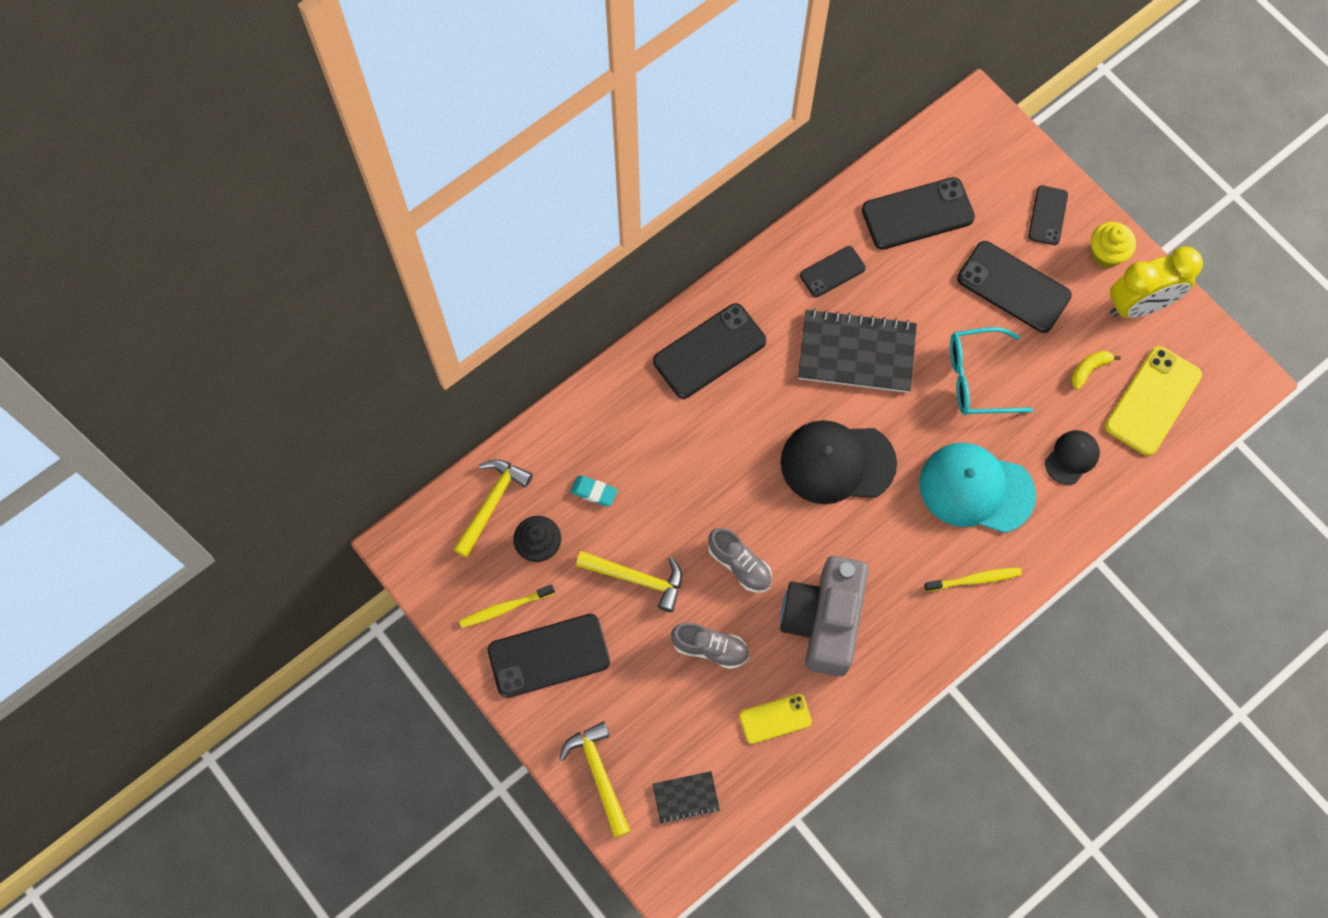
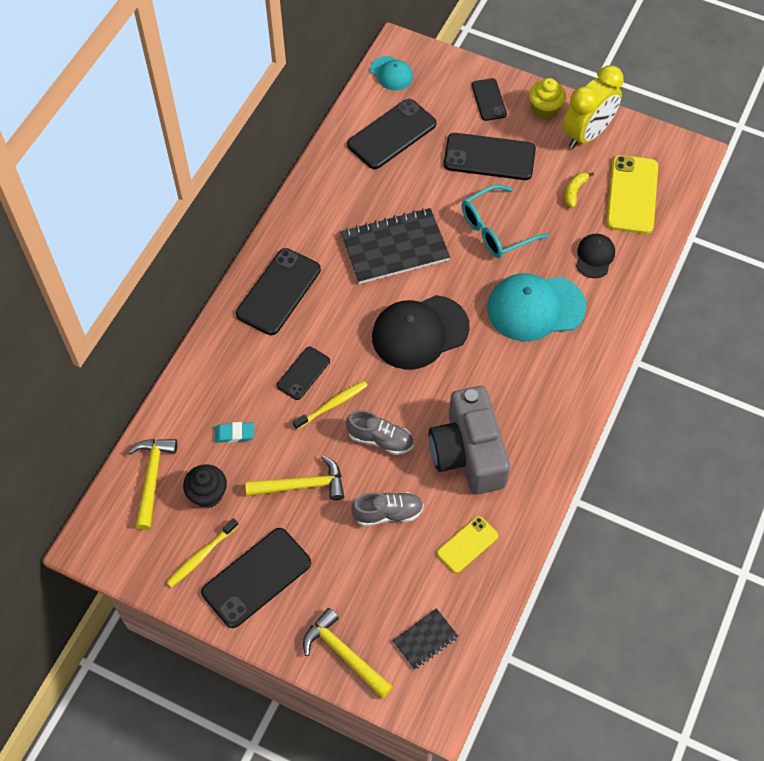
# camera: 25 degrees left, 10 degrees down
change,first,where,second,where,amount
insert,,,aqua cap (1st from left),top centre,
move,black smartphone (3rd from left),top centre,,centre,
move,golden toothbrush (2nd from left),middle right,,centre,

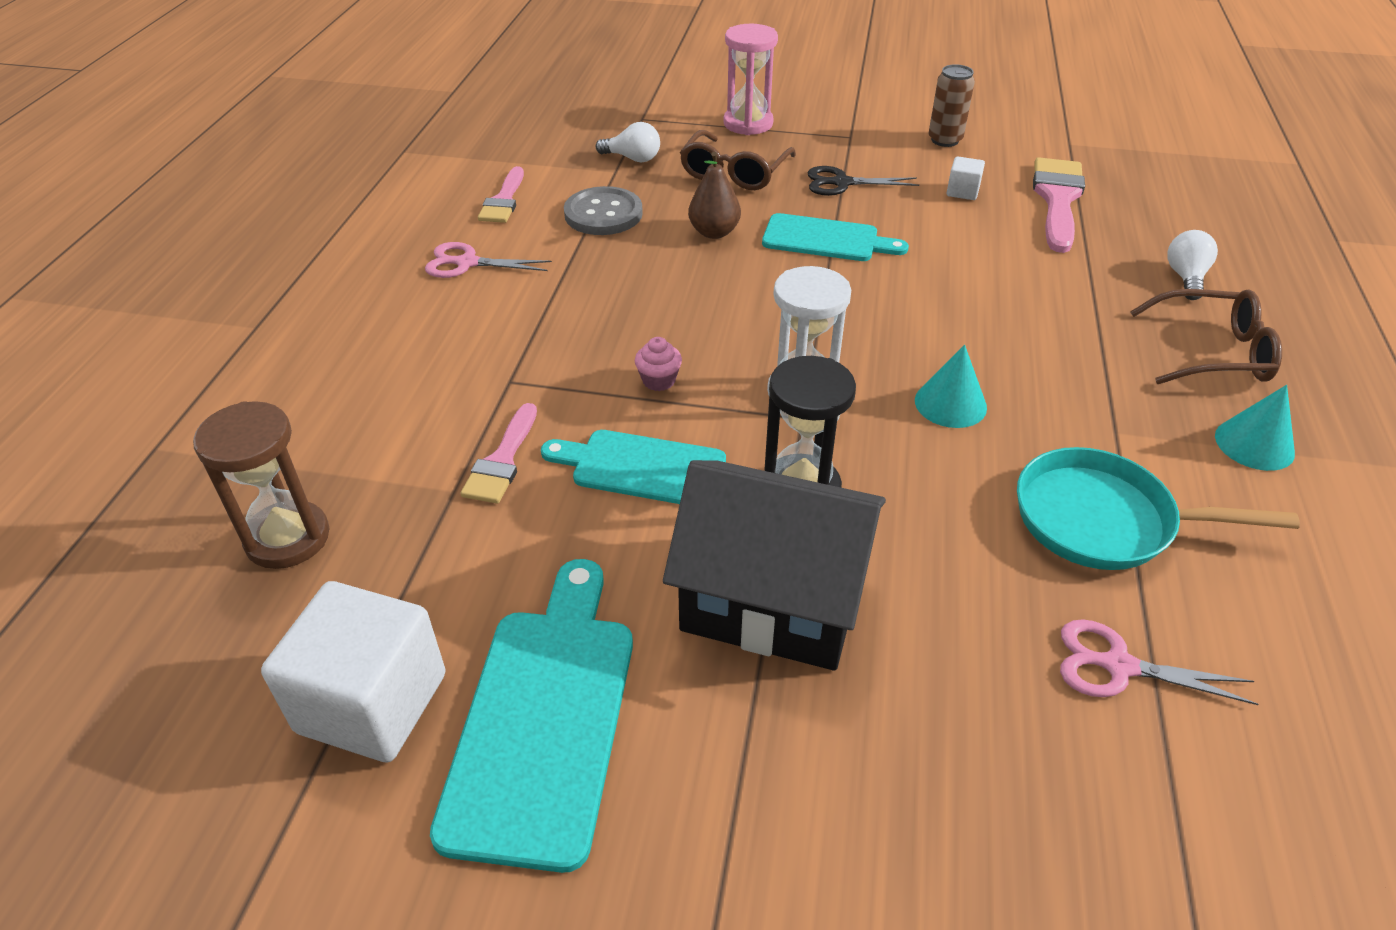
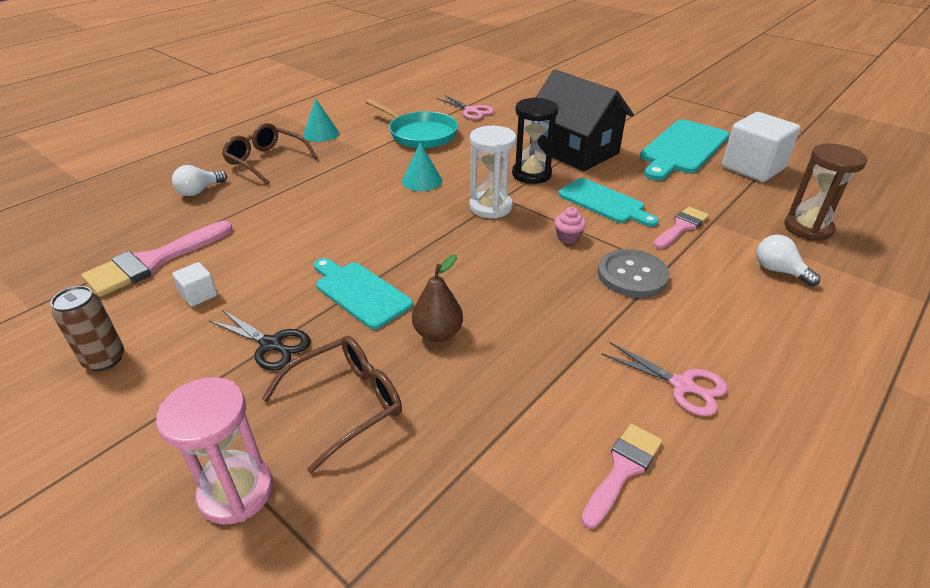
# camera: 150 degrees left, 5 degrees down
change,first,where,second,where,amount
move,grey shirt button,top centre,,middle right,
move,white light bulb (1st from left in the first image),top centre,white light bulb (2nd from left),middle right,

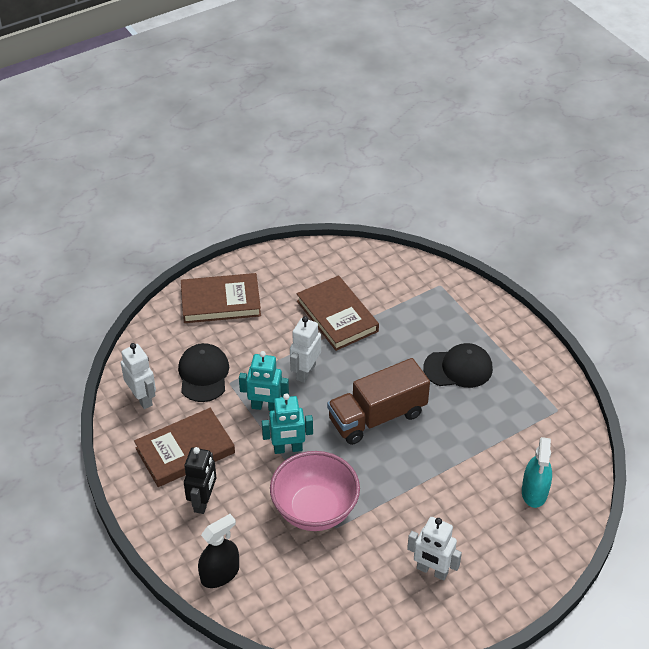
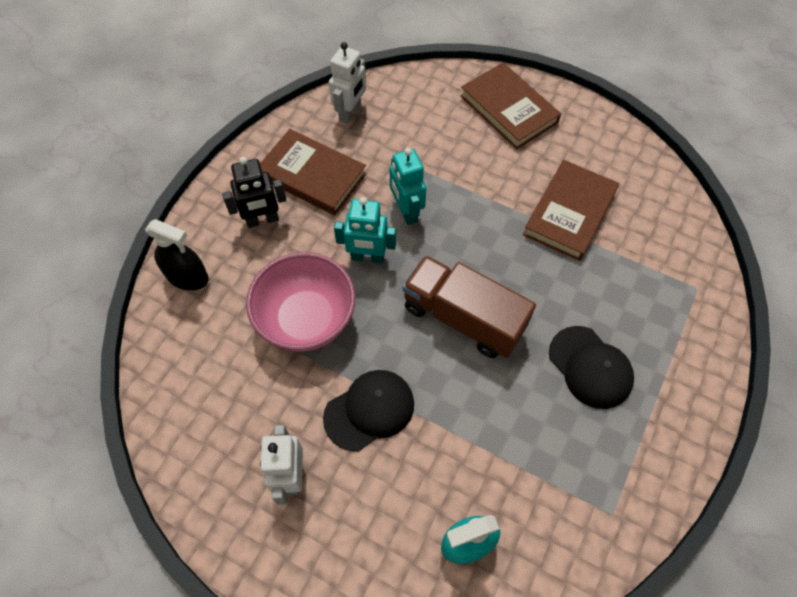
# camera: 60 degrees right, 15 degrees up
change,first,where,second,where,amount
delete,white robot figure (2nd from left),centre,,,
move,black cap (1st from left),middle left,,bottom centre,
rotate,aqua robot figure (2nd from left in the first image),centre,aqua robot figure (1st from left),centre,45 degrees counterclockwise

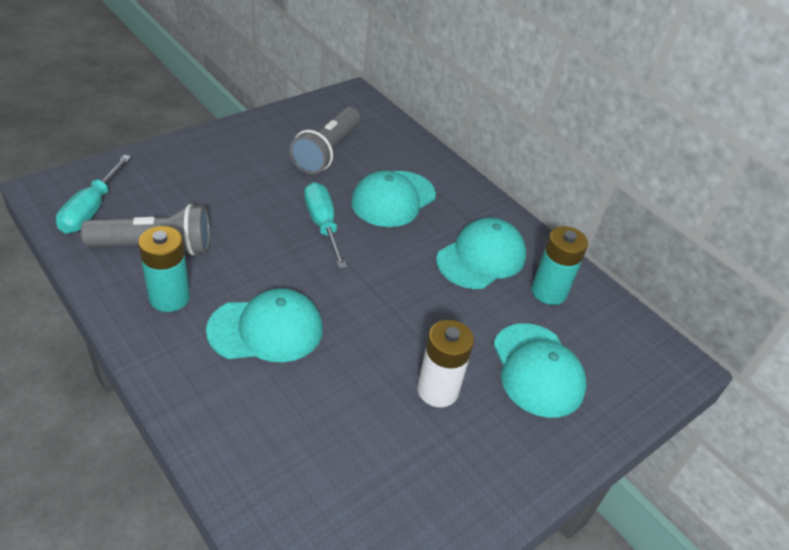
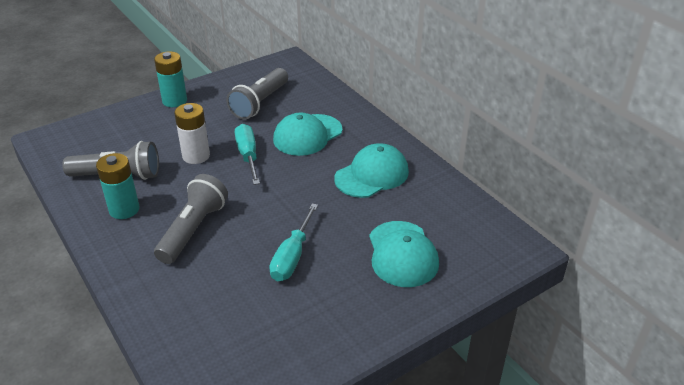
# camera: 10 degrees right, 5 degrees down
change,first,where,second,where,amount
move,aqua hand screwdriver (1st from left in the first image),middle left,aqua hand screwdriver (2nd from left),centre,
move,white battery,centre,,middle left,
move,aqua battery (2nd from left),middle right,,top left,
replace,aqua cap (1st from left),centre,grey pocket torch (2nd from left),middle left,

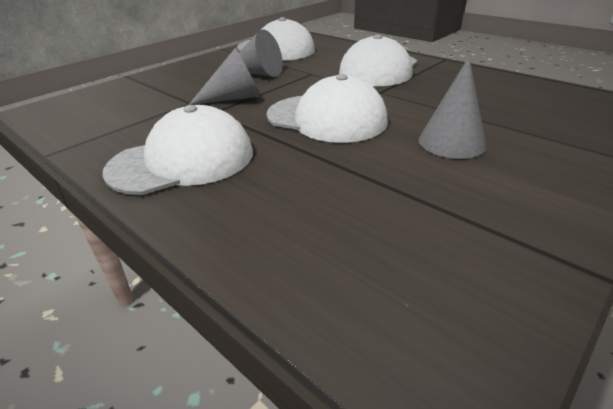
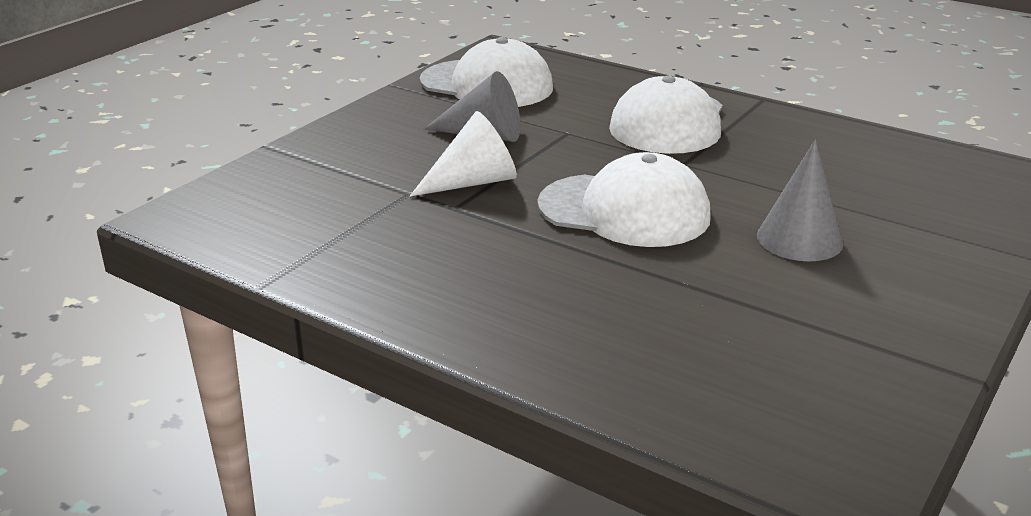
# camera: 10 degrees left, 5 degrees down
change,first,where,second,where,amount
delete,white cap (1st from left),middle left,,,
recolor,grey cone shape (1st from left),top centre,white cone shape,top centre,

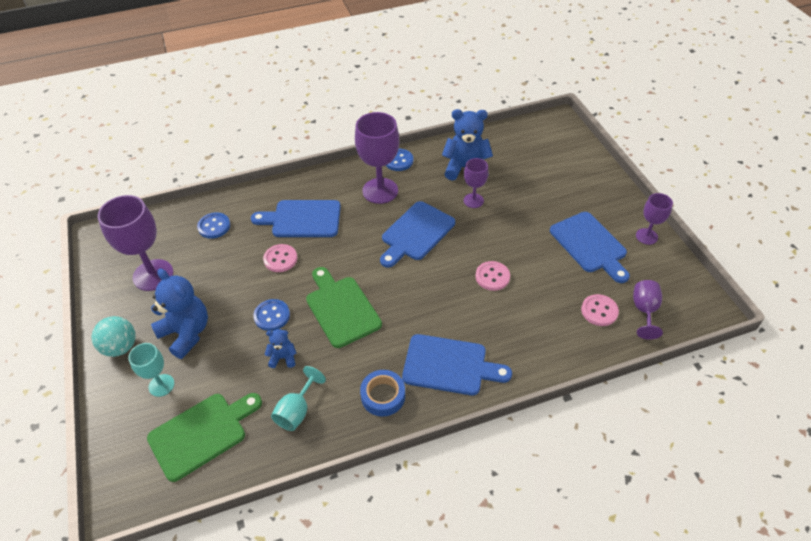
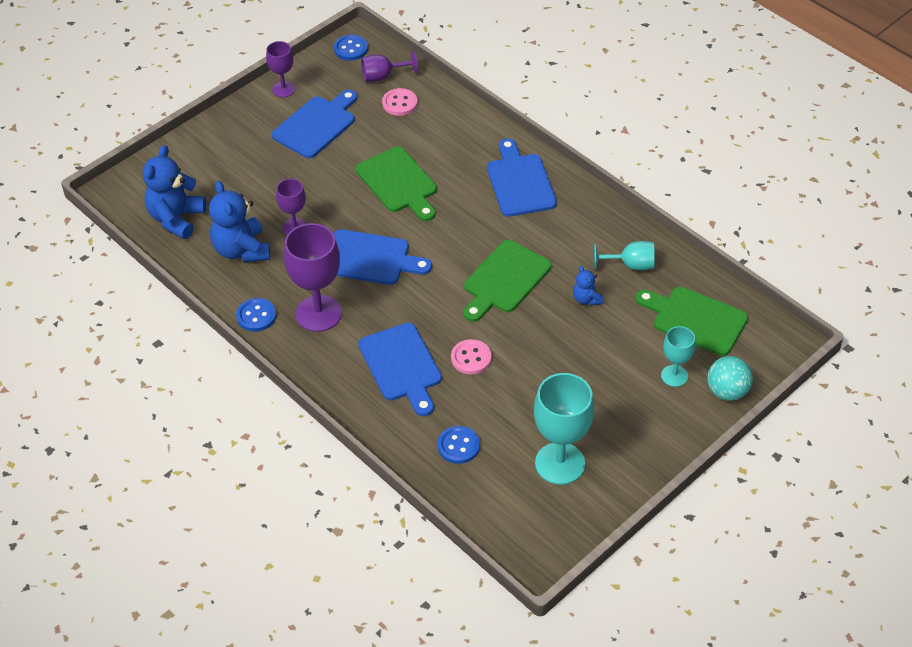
# camera: 115 degrees left, 0 degrees up
change,first,where,second,where,amount
delete,blue sticky tape,bottom centre,,,
move,aqua play ball,middle left,,middle right,
move,blue teddy bear (1st from left),middle left,,top left,
move,blue shirt button (2nd from left),centre,,top centre,
replace,rose-pink shirt button (2nd from left),centre,emerald bread board (1st from left),top centre,
recolor,purple goblet (1st from left),middle left,aqua goblet (1st from left),centre,

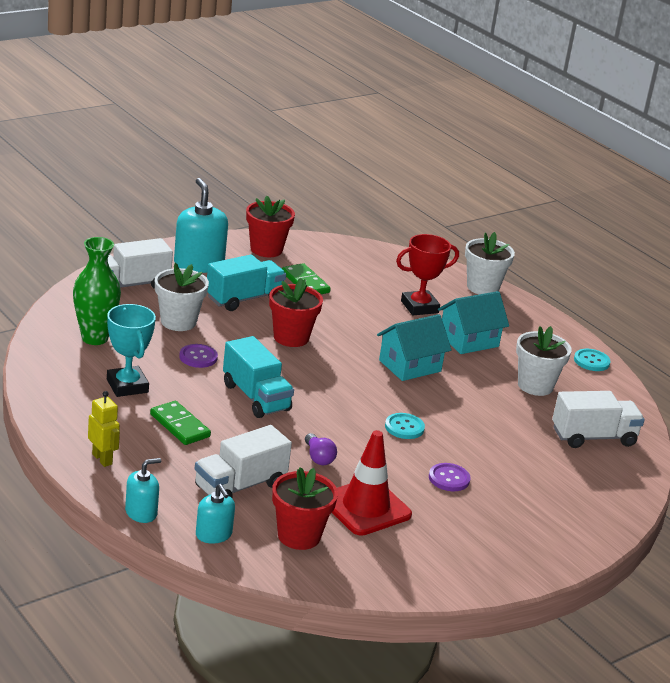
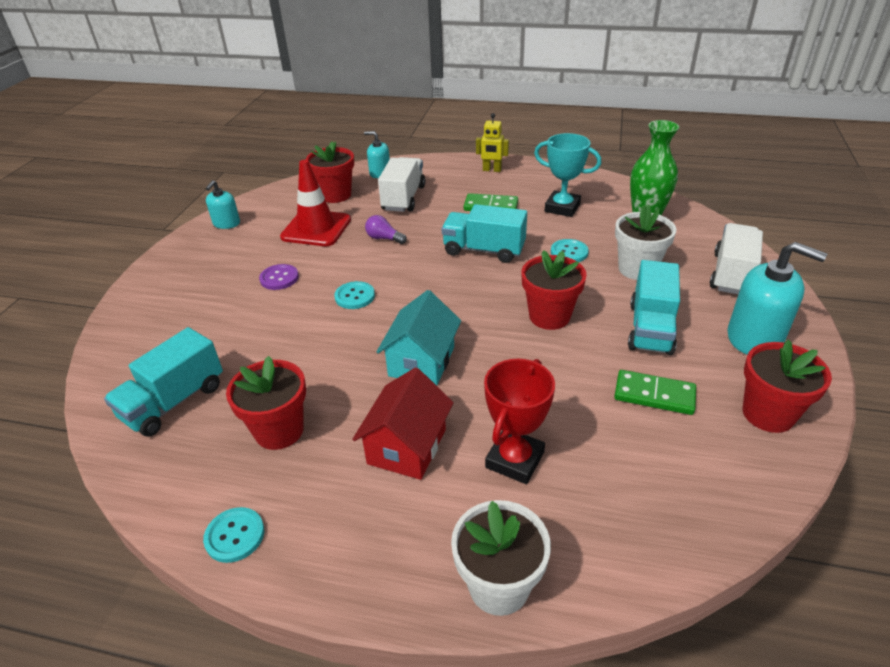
# camera: 145 degrees right, 10 degrees up
change,first,where,second,where,amount
move,aqua soap dispenser (1st from left),bottom left,,top left,
recolor,purple shirt button (1st from left),middle left,aqua shirt button (3rd from left),centre,
recolor,aqua house (2nd from left),middle right,scarlet house,centre,
recolor,white potted plant (3rd from left),middle right,scarlet potted plant (1st from left),middle left,
recolor,white toy truck (3rd from left),middle right,aqua toy truck (1st from left),middle left,

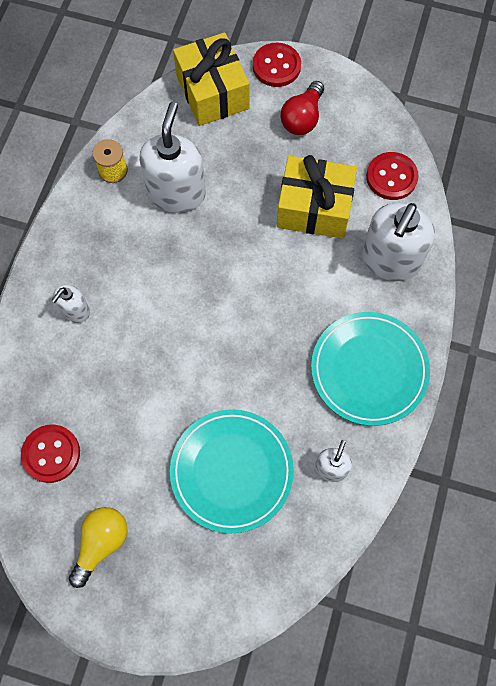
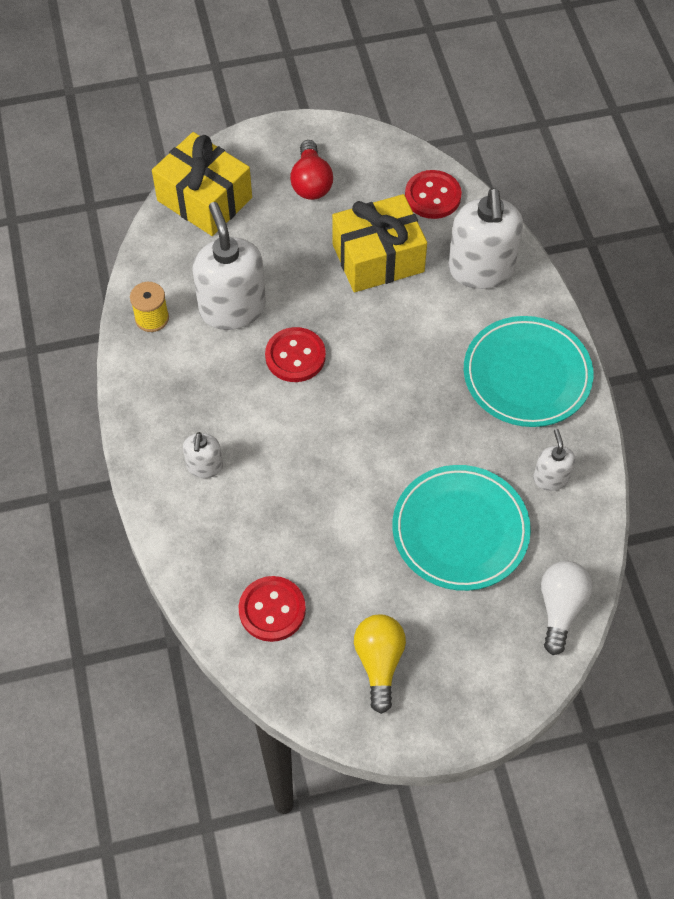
# camera: 30 degrees left, 10 degrees down
change,first,where,second,where,amount
insert,,,white light bulb,bottom right,
move,scarlet shirt button (2nd from left),top centre,,centre,

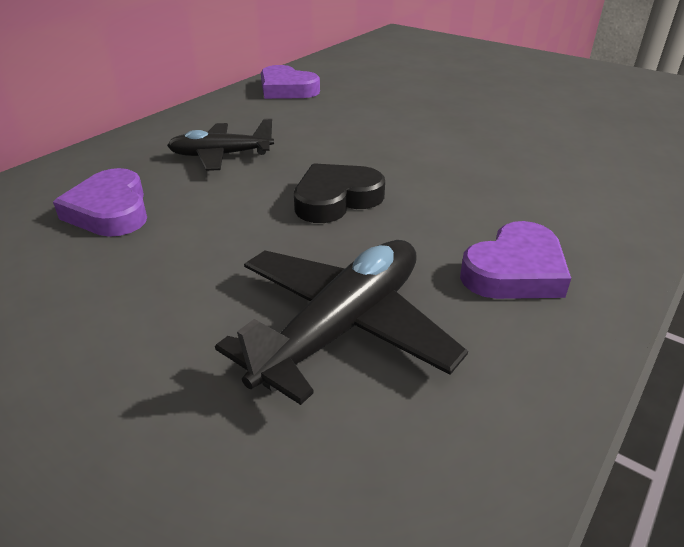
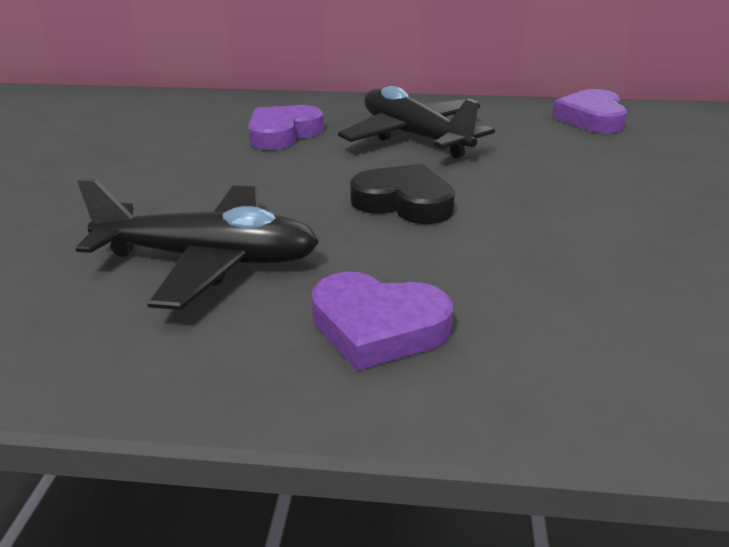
# camera: 60 degrees right, 5 degrees down
change,first,where,second,where,amount
resize,black plane (1st from left in the first image),top left,black plane (2nd from left),top centre,x1.54

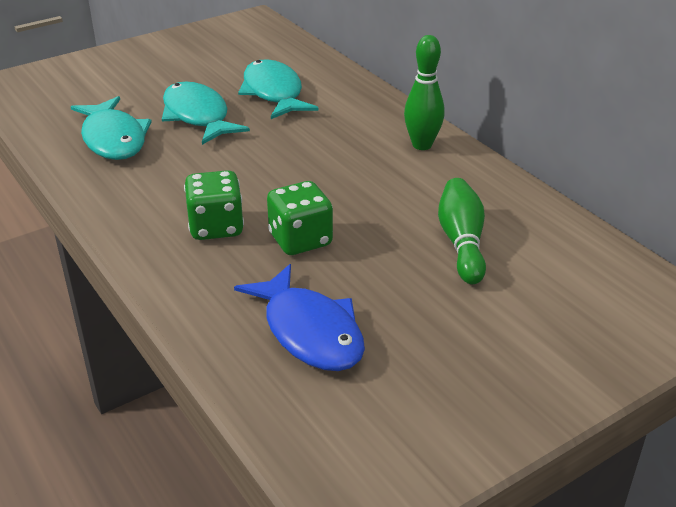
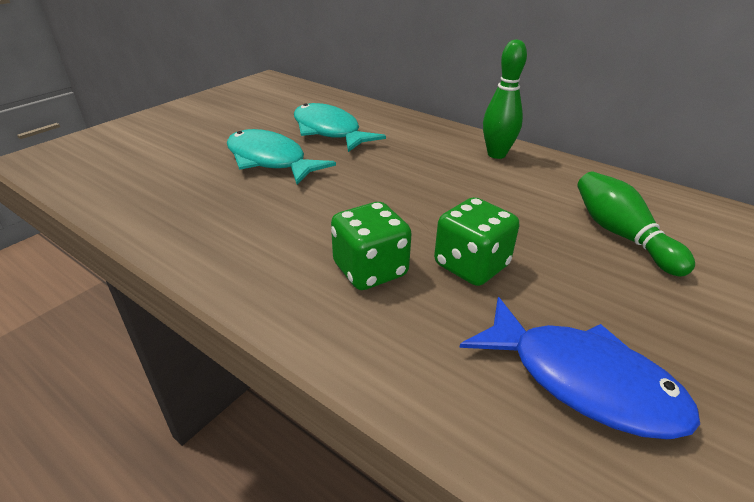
# camera: 20 degrees left, 0 degrees up
change,first,where,second,where,amount
delete,aqua toy fish (1st from left),top left,,,

